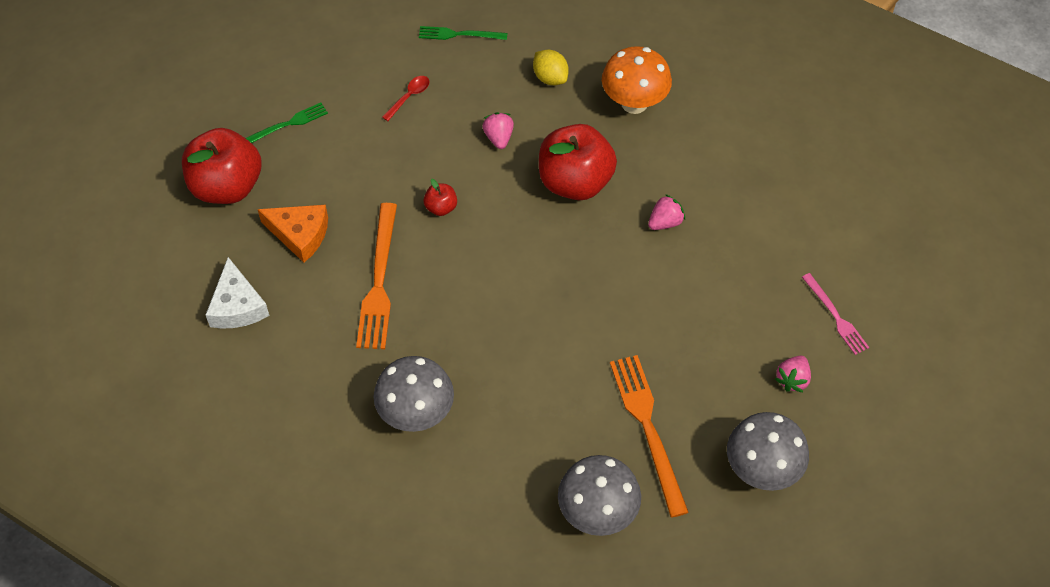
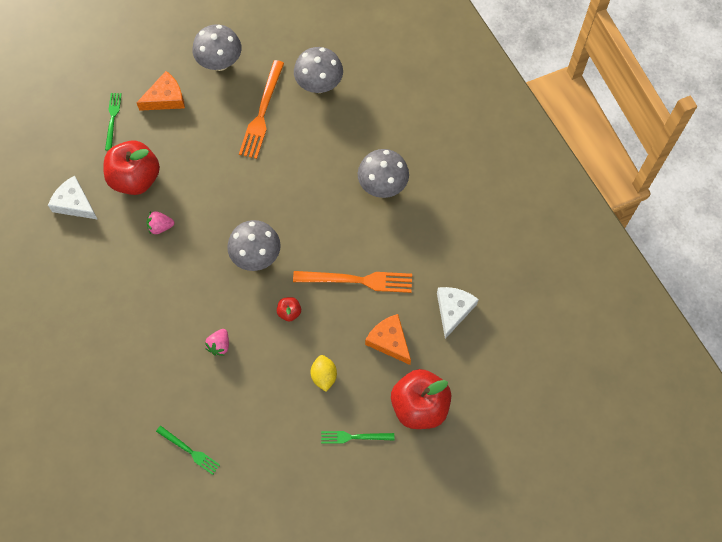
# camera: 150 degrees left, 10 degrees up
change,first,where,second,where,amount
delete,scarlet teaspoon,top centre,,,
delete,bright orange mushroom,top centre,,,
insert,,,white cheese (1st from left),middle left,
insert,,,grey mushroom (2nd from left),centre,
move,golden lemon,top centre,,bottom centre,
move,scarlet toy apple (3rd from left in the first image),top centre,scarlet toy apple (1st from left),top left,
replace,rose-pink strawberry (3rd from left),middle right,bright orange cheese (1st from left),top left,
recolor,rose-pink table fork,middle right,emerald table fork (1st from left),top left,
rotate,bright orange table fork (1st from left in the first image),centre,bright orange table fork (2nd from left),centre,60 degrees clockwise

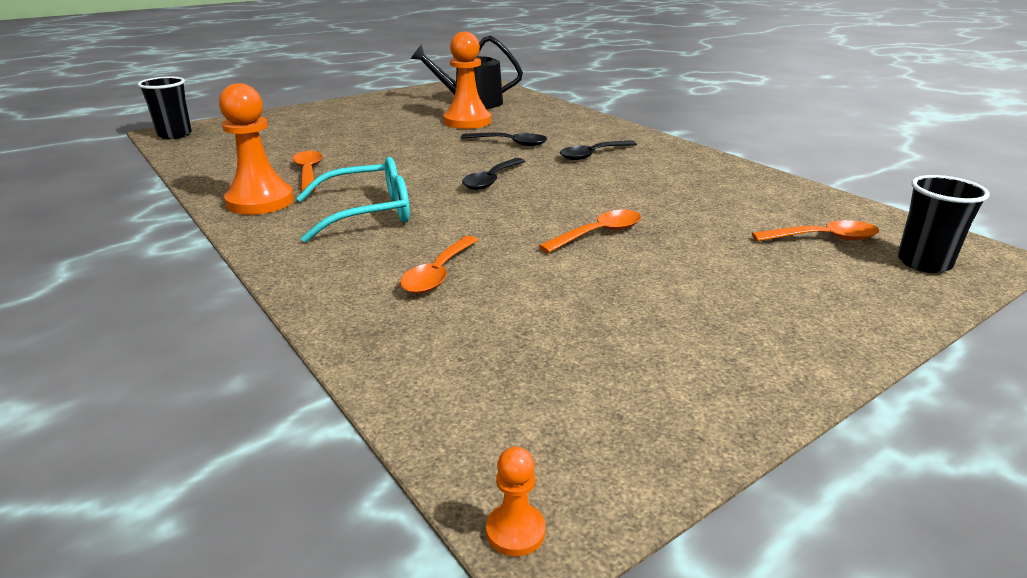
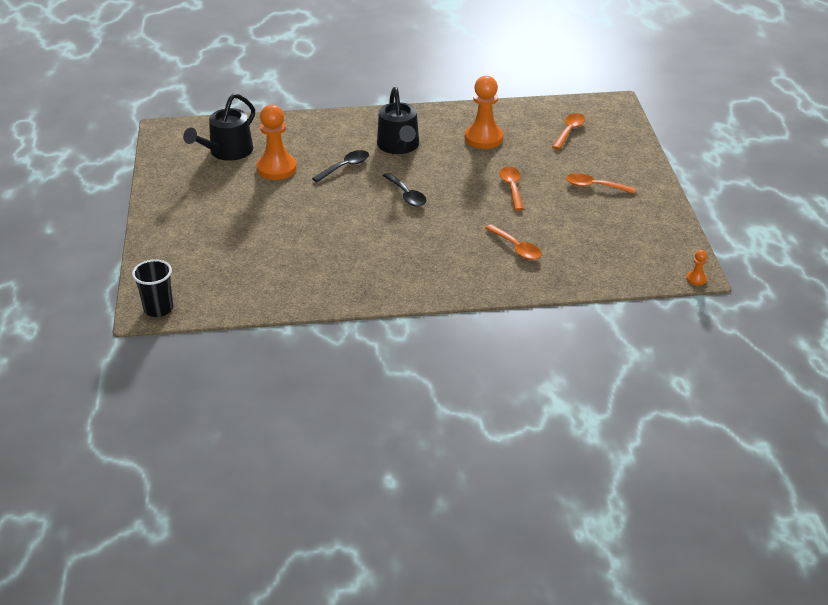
# camera: 60 degrees left, 10 degrees up
change,first,where,second,where,amount
delete,aqua glasses,centre,,,
delete,black cup (2nd from left),middle right,,,
move,bright orange game pawn (1st from left in the first image),top left,bright orange game pawn (2nd from left),top centre,
move,bright orange teaspoon (1st from left in the first image),top left,bright orange teaspoon (4th from left),top right,
replace,black teaspoon (3rd from left),top centre,black watering pot (2nd from left),top centre,

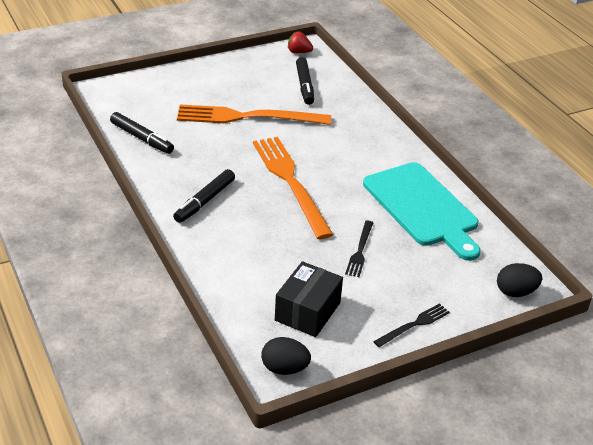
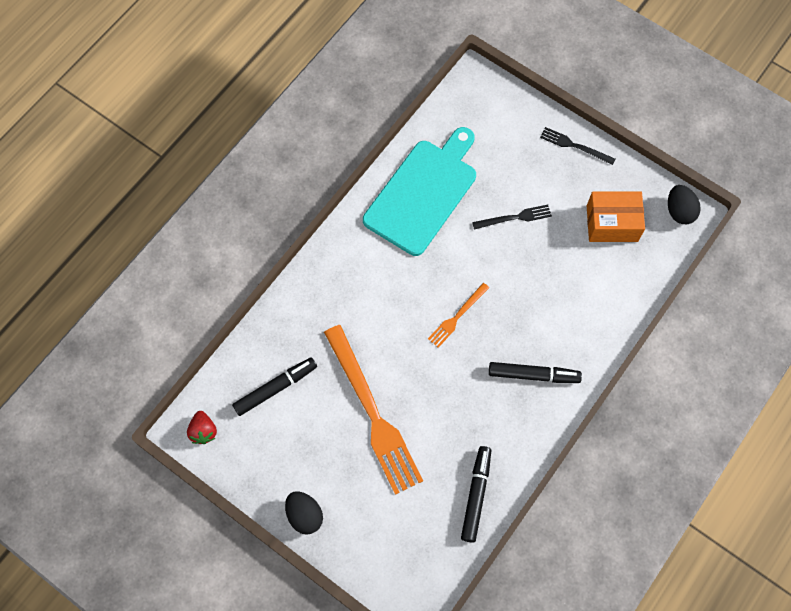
# camera: 115 degrees left, 30 degrees up
change,first,where,second,where,amount
move,black toy egg (2nd from left in the first image),middle right,black toy egg (1st from left),bottom centre,
recolor,black box,bottom centre,bright orange box,middle right,
resize,bright orange table fork (2nd from left),centre,,centre,x0.47

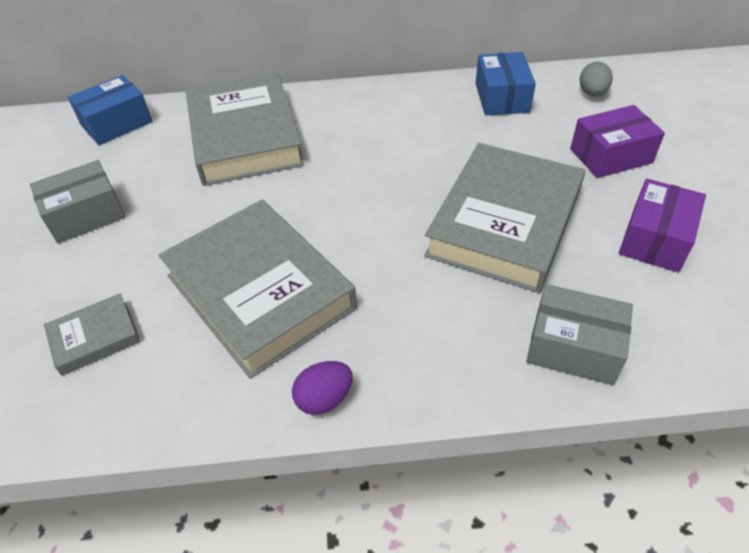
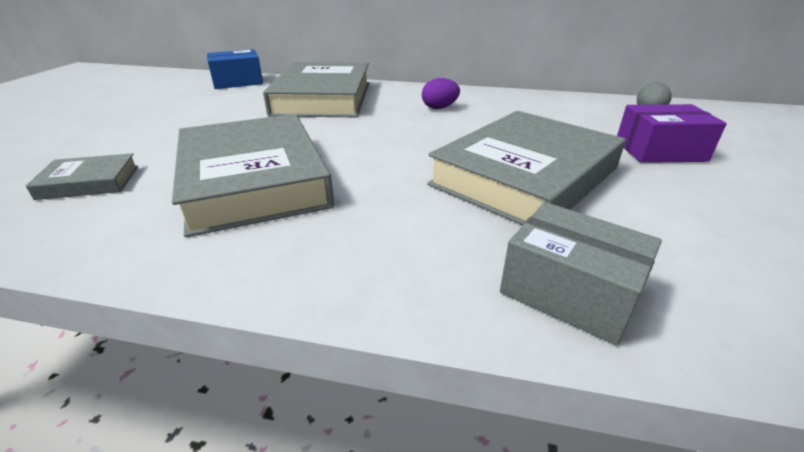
# camera: 15 degrees right, 15 degrees down
change,first,where,second,where,amount
delete,grey box (1st from left),middle left,,,
delete,blue box (2nd from left),top right,,,
delete,purple box (2nd from left),middle right,,,
move,purple toy egg,bottom centre,,top centre,

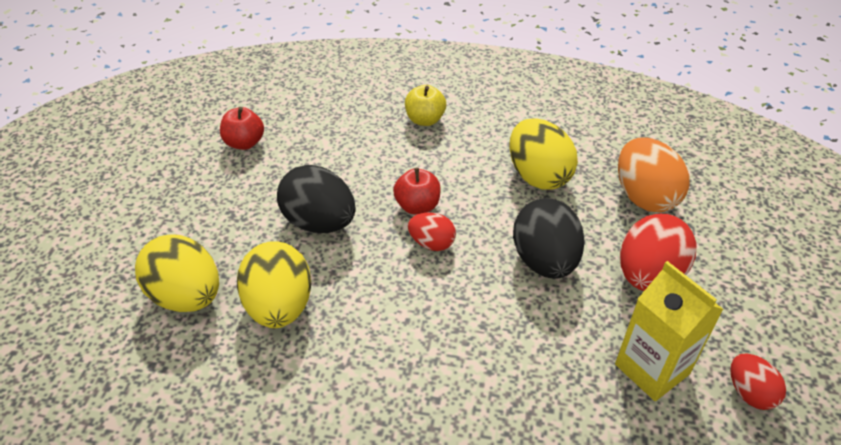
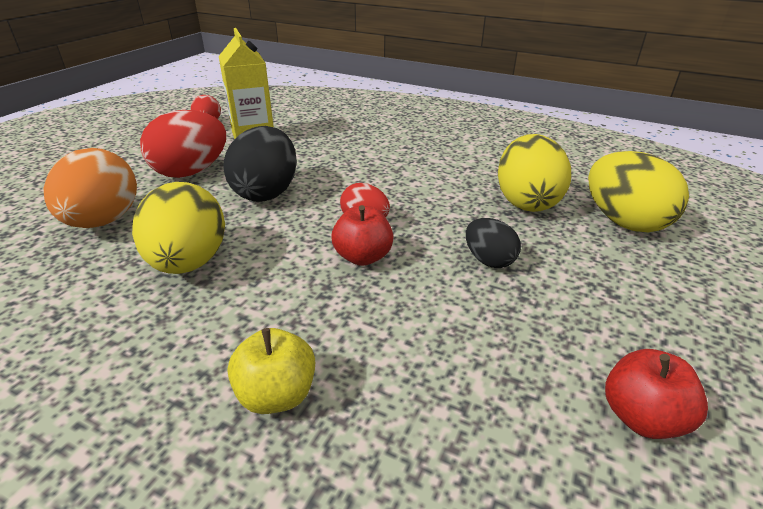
# camera: 165 degrees left, 10 degrees down
change,first,where,second,where,amount
resize,black toy egg (1st from left in the first image),centre,black toy egg (2nd from left),centre,x0.56

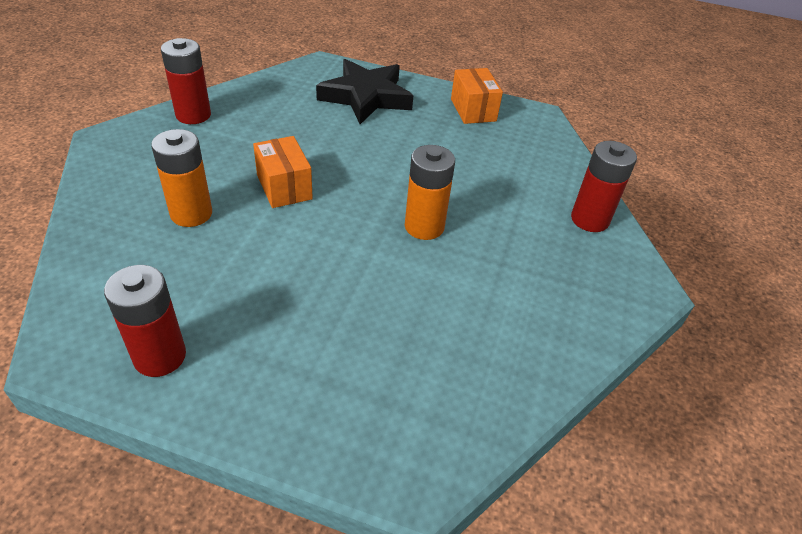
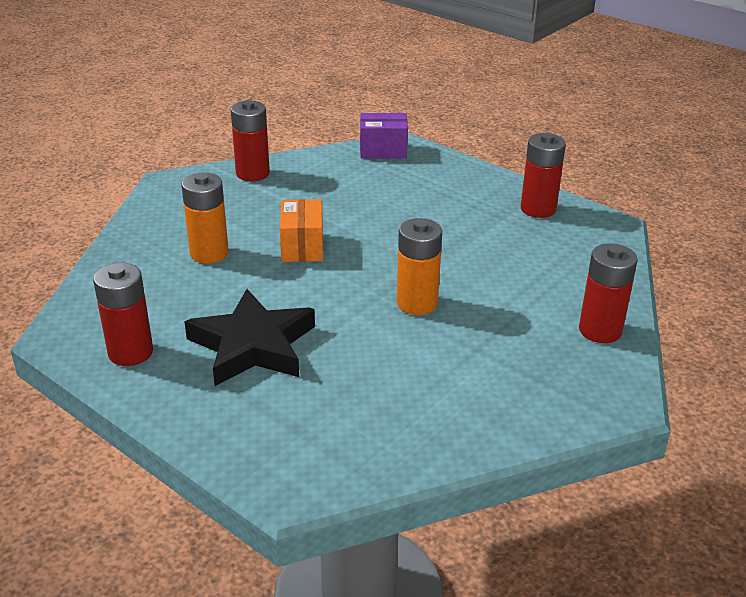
# camera: 25 degrees right, 10 degrees down
change,first,where,second,where,amount
insert,,,purple box,top centre,
move,black star,top centre,,centre,
replace,bright orange box (2nd from left),top centre,scarlet battery (3rd from left),top right,

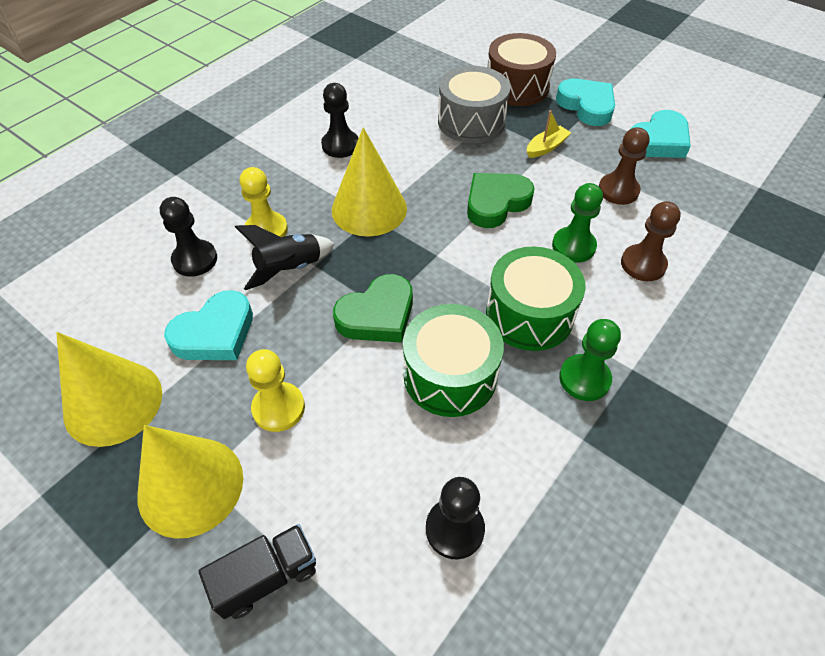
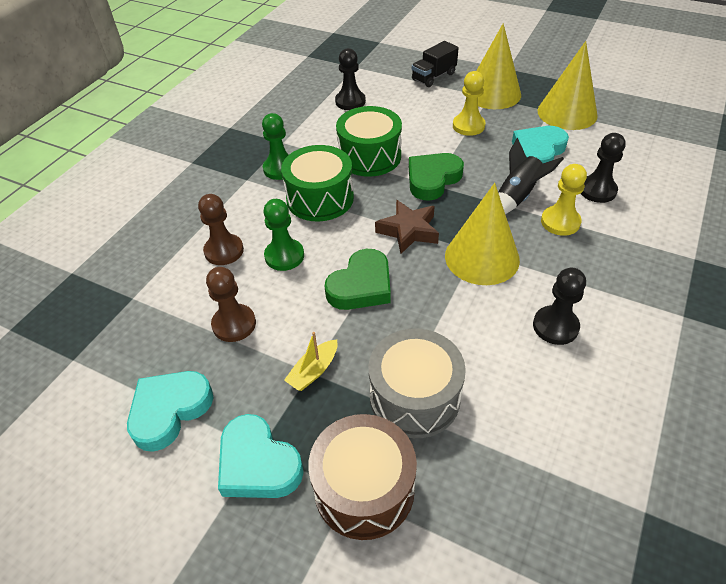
# camera: 170 degrees right, 5 degrees down
change,first,where,second,where,amount
insert,,,russet star,centre,

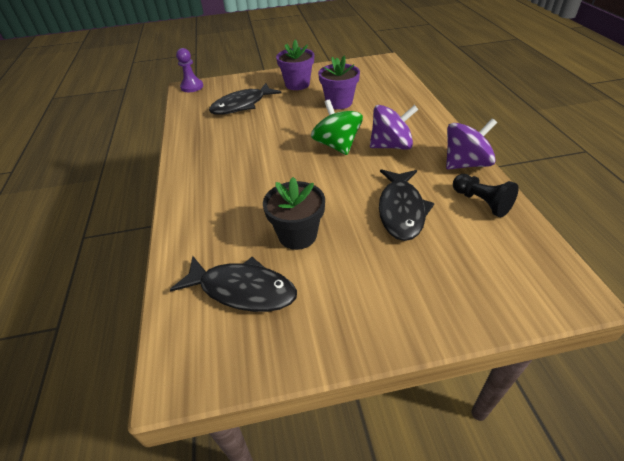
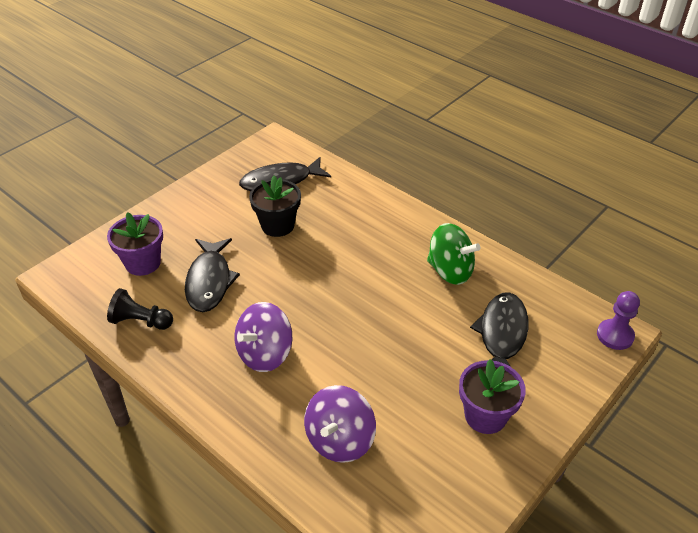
# camera: 140 degrees right, 0 degrees up
change,first,where,second,where,amount
move,emerald whirligig,top centre,,centre,
move,purple potted plant (2nd from left in the first image),top centre,purple potted plant (1st from left),middle left,
move,purple whirligig (2nd from left),top right,,bottom centre,
rotate,black toy fish (3rd from left in the first image),centre,black toy fish (1st from left),middle left,150 degrees counterclockwise

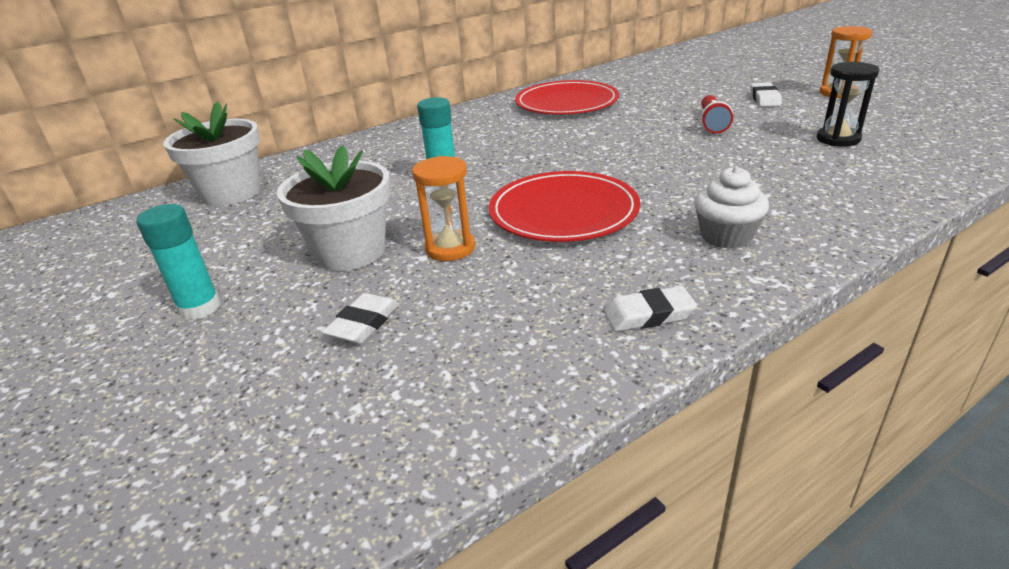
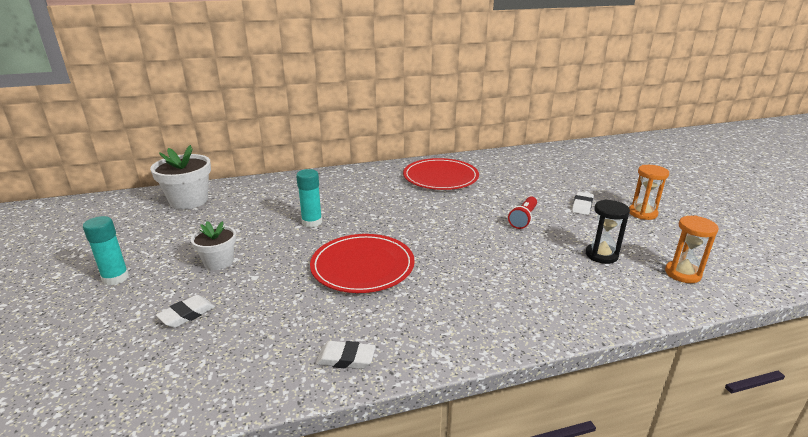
# camera: 15 degrees right, 5 degrees down
change,first,where,second,where,amount
delete,white cupcake,middle right,,,
move,bright orange hourglass (1st from left in the first image),centre,bright orange hourglass (2nd from left),middle right,
resize,white potted plant (2nd from left),middle left,,middle left,x0.63

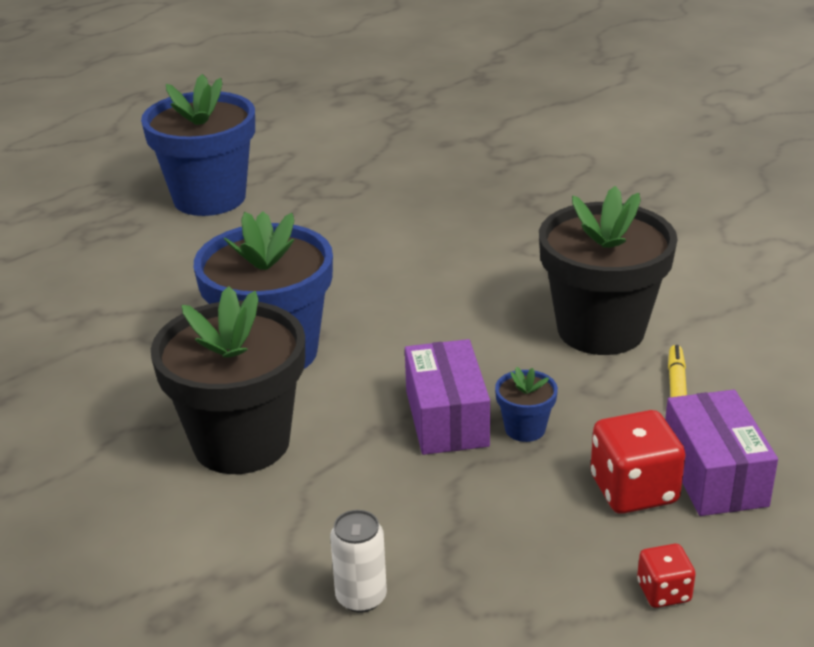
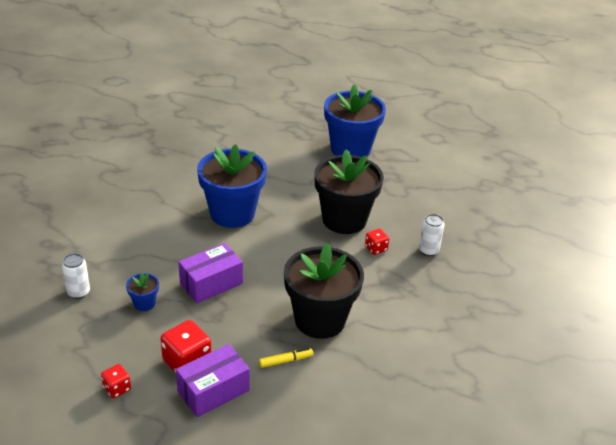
# camera: 60 degrees right, 5 degrees up
change,first,where,second,where,amount
insert,,,scarlet die (3rd from left),centre,
insert,,,white soda can (2nd from left),middle right,
move,black potted plant (1st from left in the first image),middle left,black potted plant (2nd from left),centre,
move,blue potted plant (3rd from left in the first image),centre,blue potted plant (1st from left),middle left,

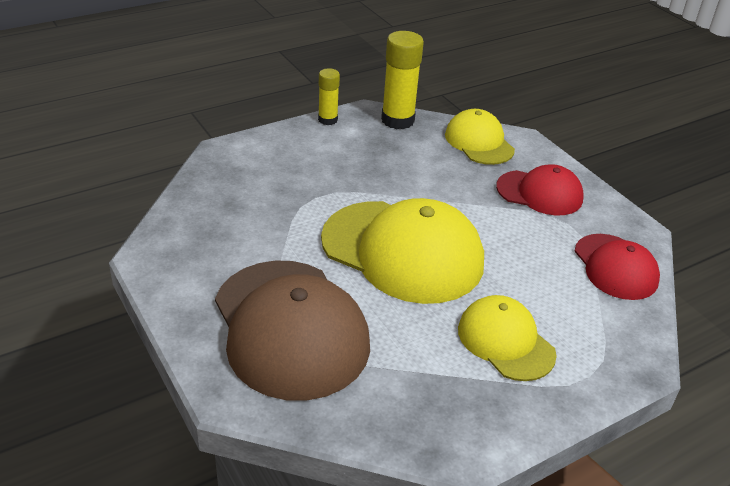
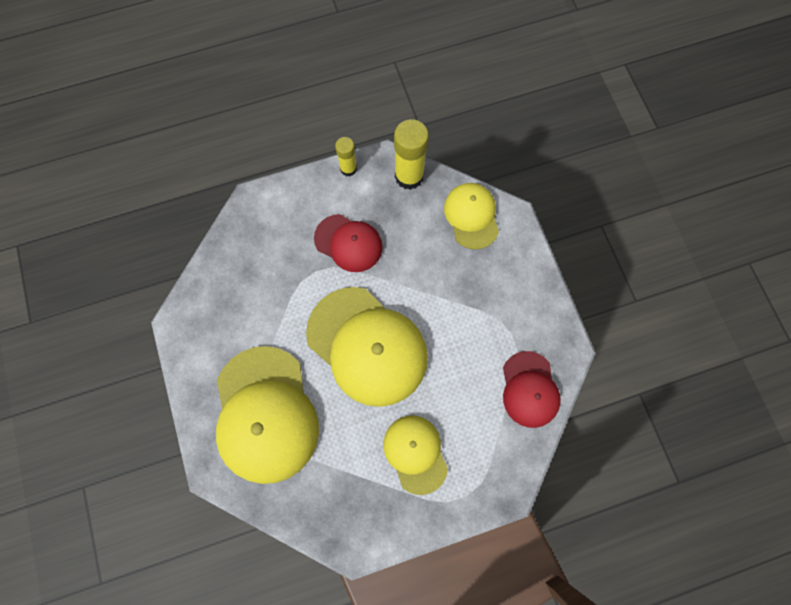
# camera: 15 degrees right, 35 degrees up
change,first,where,second,where,amount
move,scarlet cap (1st from left),middle right,,centre,
recolor,russet cap,bottom centre,golden cap (1st from left),bottom centre,

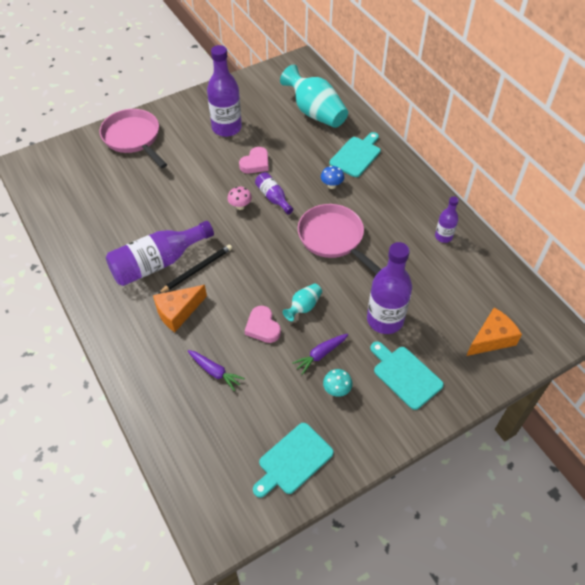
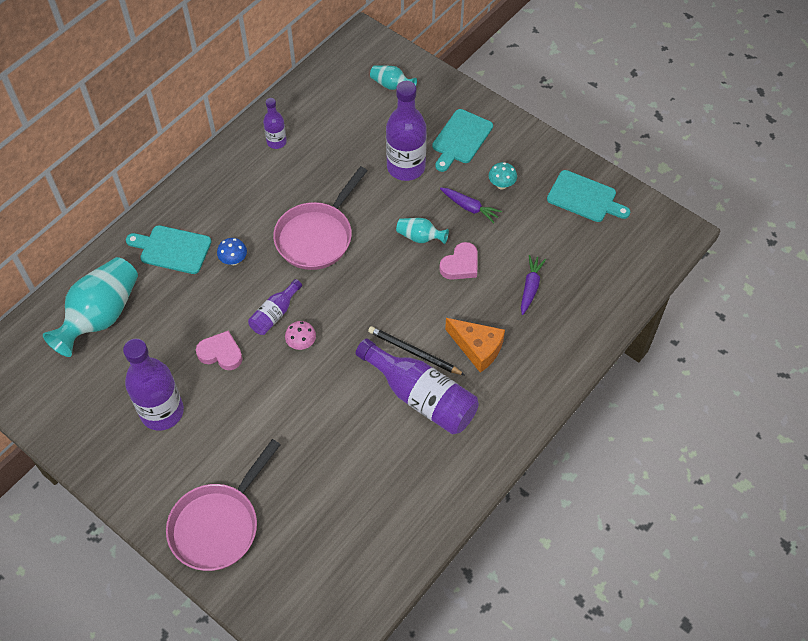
# camera: 110 degrees left, 5 degrees up
change,first,where,second,where,amount
replace,bright orange cheese (2nd from left),middle right,aqua vase (2nd from left),top centre,

